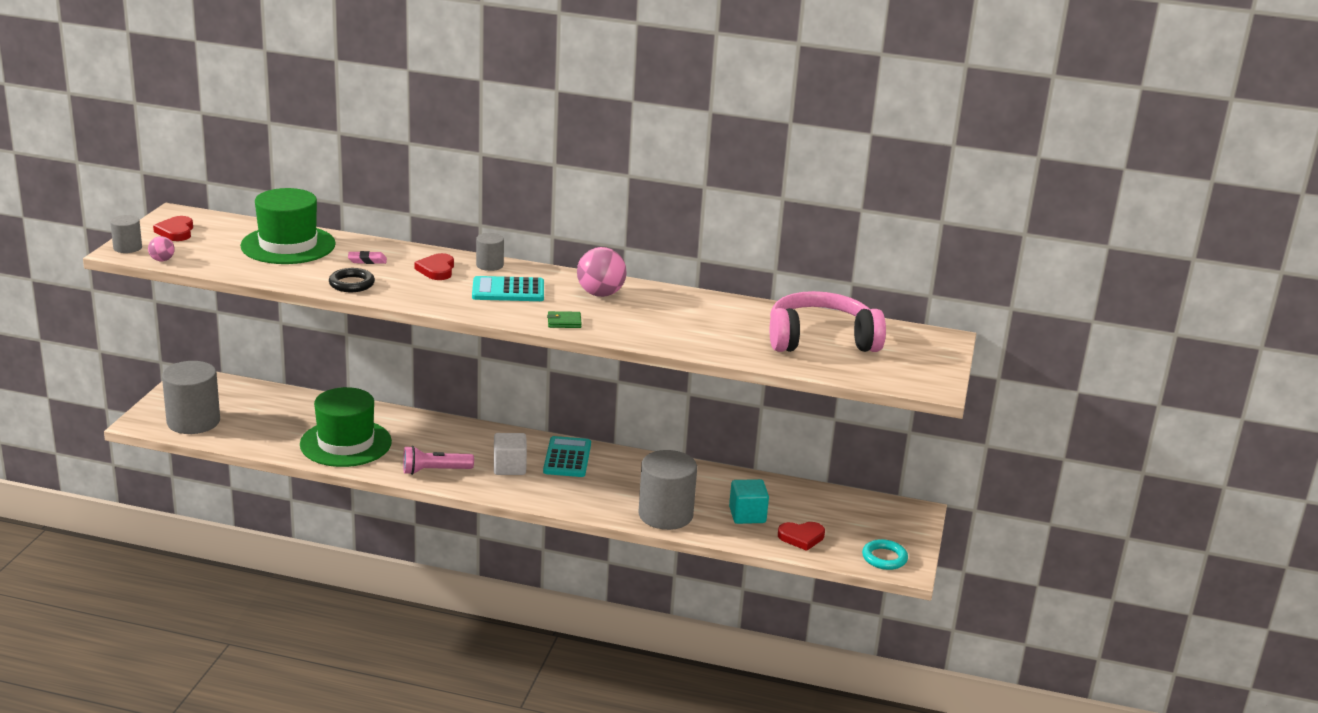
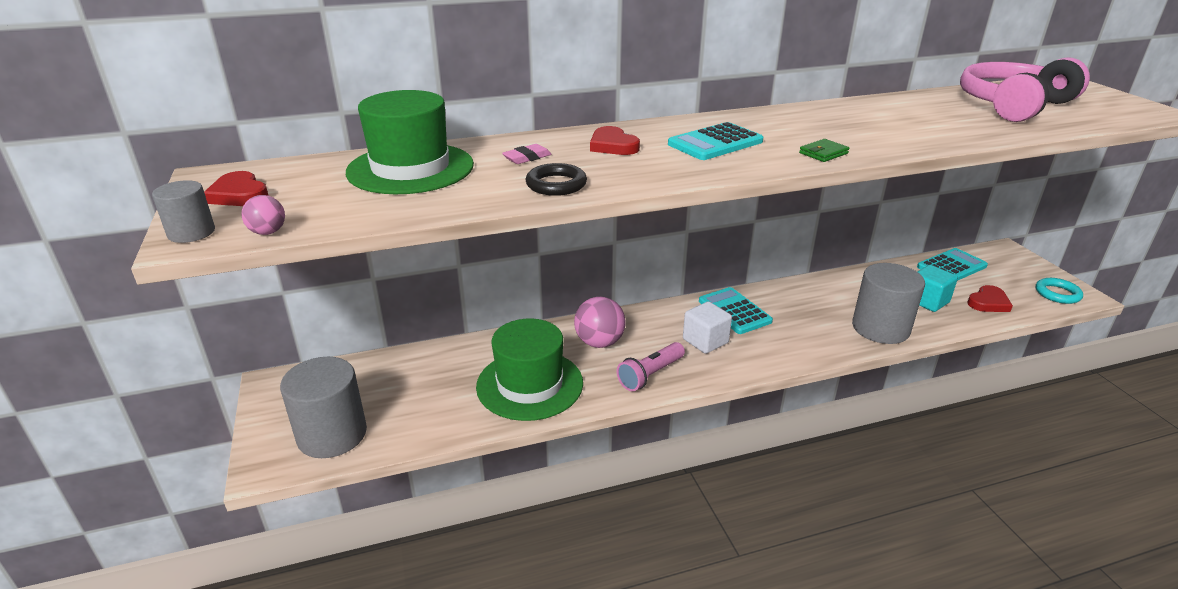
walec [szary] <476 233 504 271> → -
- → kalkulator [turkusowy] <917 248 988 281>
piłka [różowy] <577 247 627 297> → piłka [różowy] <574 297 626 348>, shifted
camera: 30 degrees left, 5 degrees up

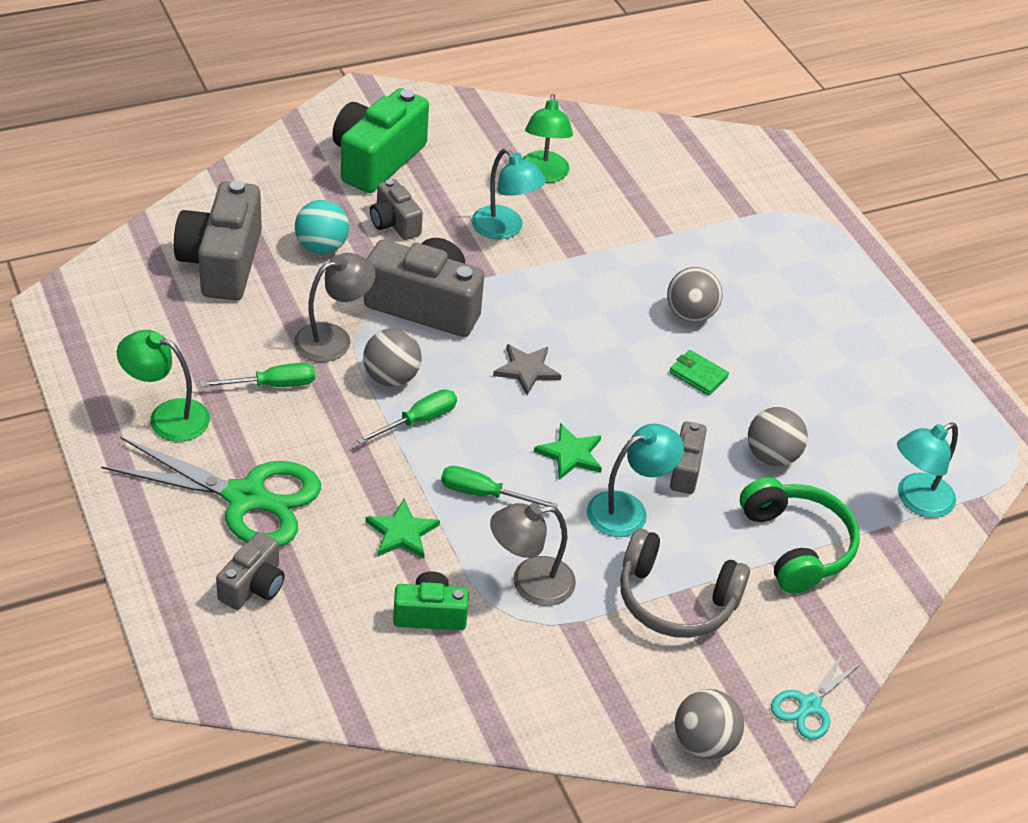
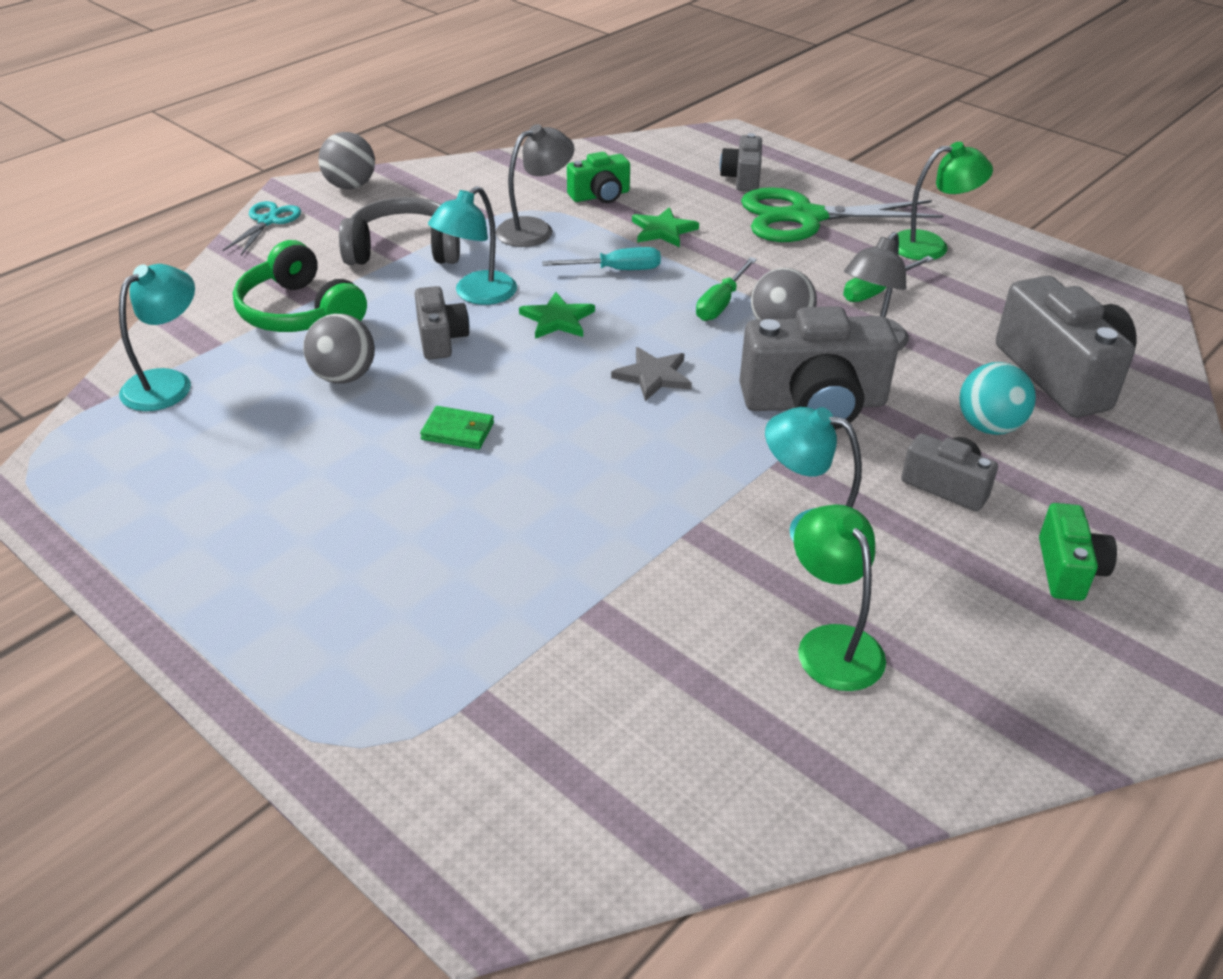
piłka [szary] <667 267 723 322> → -
śrubokręt [zielony] <441 466 558 507> → śrubokręt [turkusowy] <542 247 661 270>
aparat fotograficzny [zielony] <332 88 429 193> → aparat fotograficzny [zielony] <1039 503 1117 601>, x0.54
camera: 160 degrees right, 5 degrees down

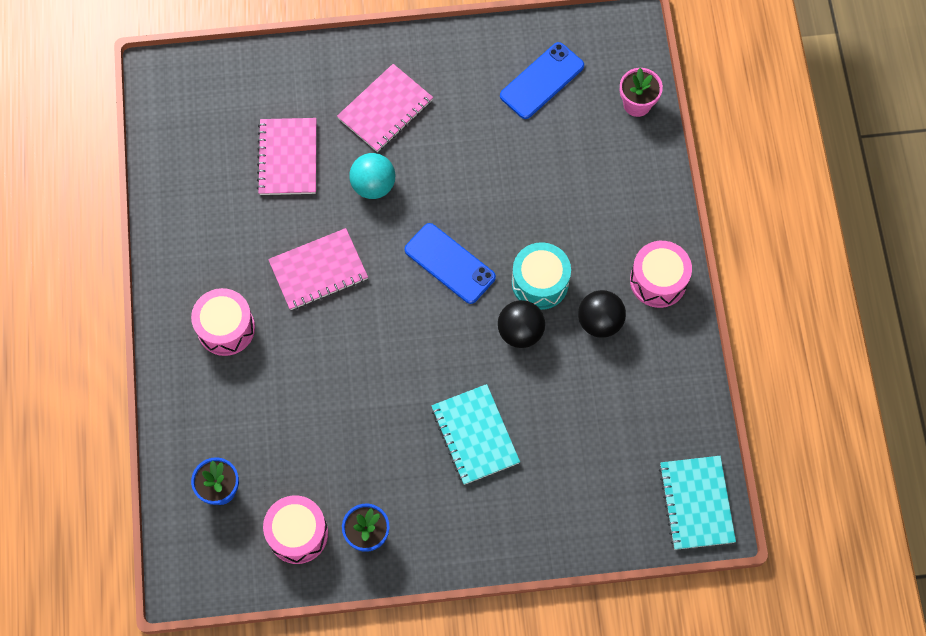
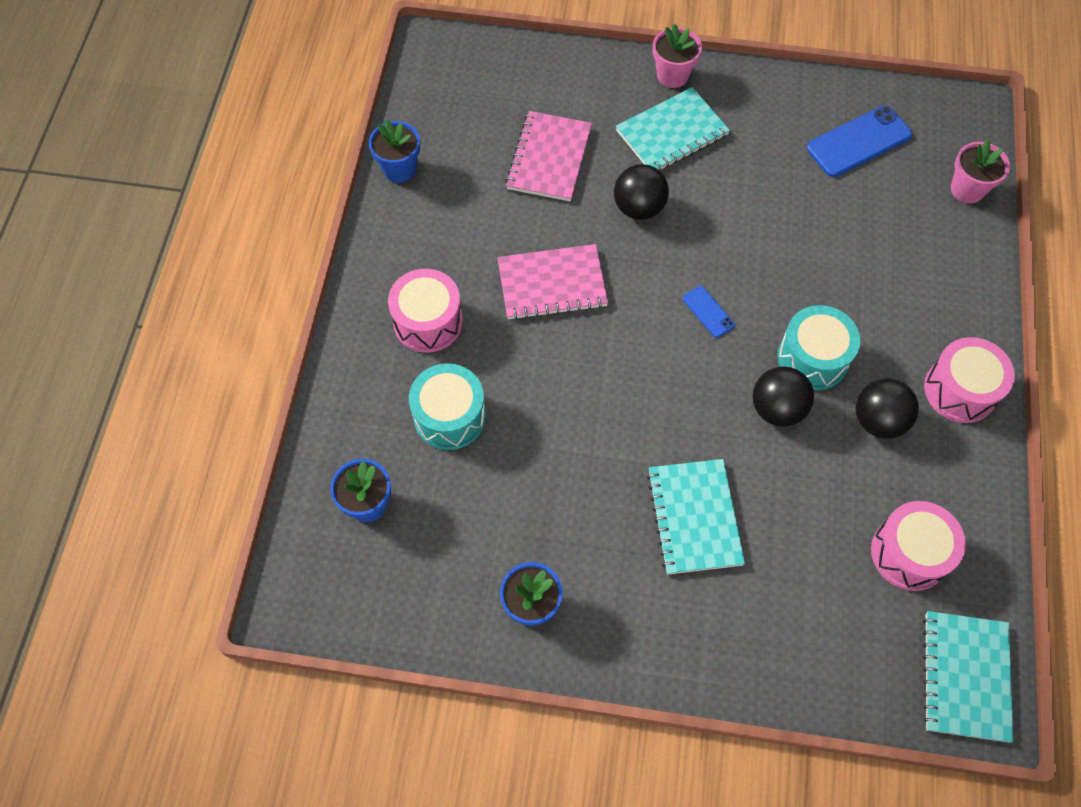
- → doniczka [niebieski] <369 119 420 183>
- → bęben [turkusowy] <409 363 486 450>
- → doniczka [różowy] <653 24 702 88>
bęben [różowy] <263 495 328 564> → bęben [różowy] <871 501 966 591>, shifted
zeszyt [różowy] <337 64 433 152> → zeszyt [turkusowy] <616 87 730 171>
piłka [turkusowy] <349 153 395 199> → piłka [czarny] <614 164 669 220>
telefon [niebieski] <404 223 496 304> → telefon [niebieski] <682 286 735 338>, x0.51
camera: 15 degrees right, 5 degrees down

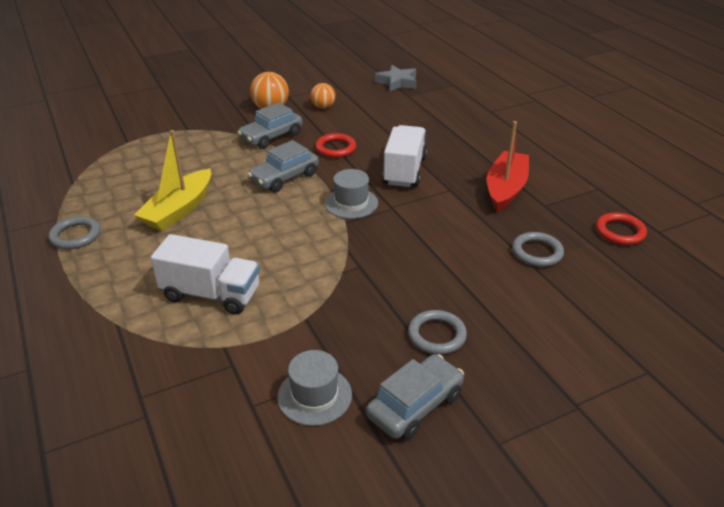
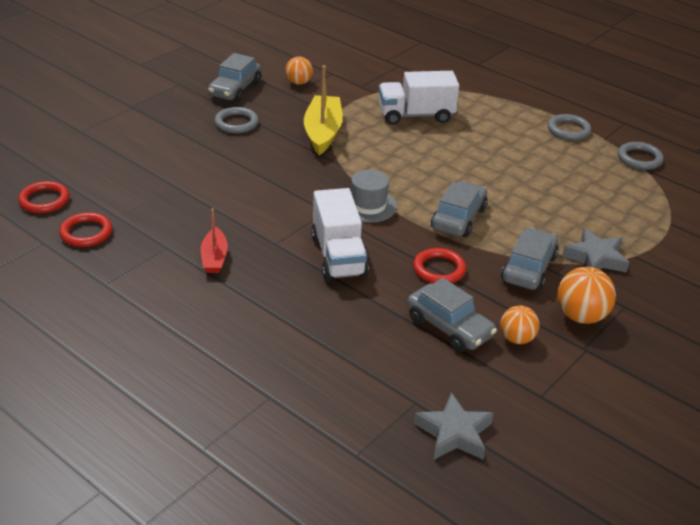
- → pierścień [czerwony] <18 181 70 213>
- → samochód [szary] <407 278 497 352>
- → gwiazda [szary] <562 228 629 273>
łódka [żółty] <134 130 211 231> → łódka [żółty] <304 65 343 155>, shifted
pierścień [szary] <512 232 564 267> → pierścień [szary] <618 142 664 170>, shifted
kapelusz [szary] <277 350 352 426> → piłka [pomarańczowy] <285 57 313 85>
łódka [czerwony] <487 121 529 212> → łódka [czerwony] <201 208 228 273>, x0.58
camera: 155 degrees right, 0 degrees up

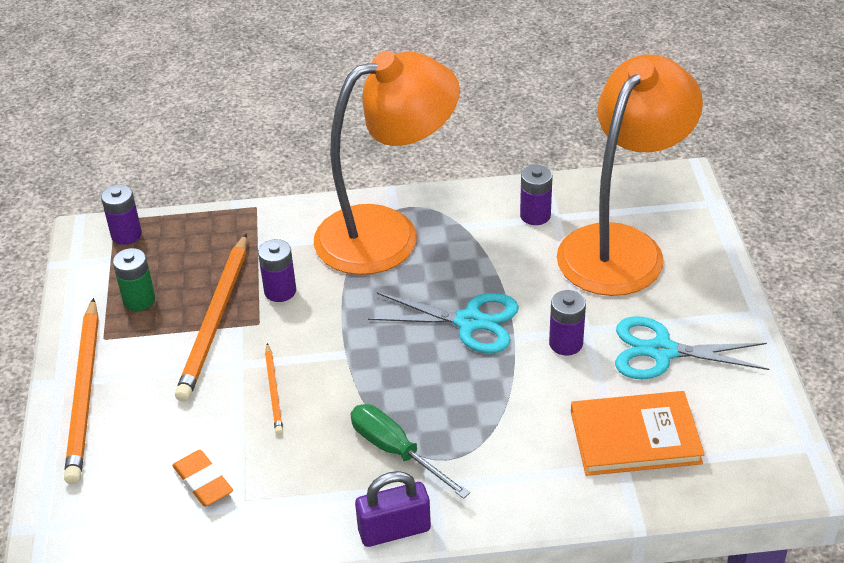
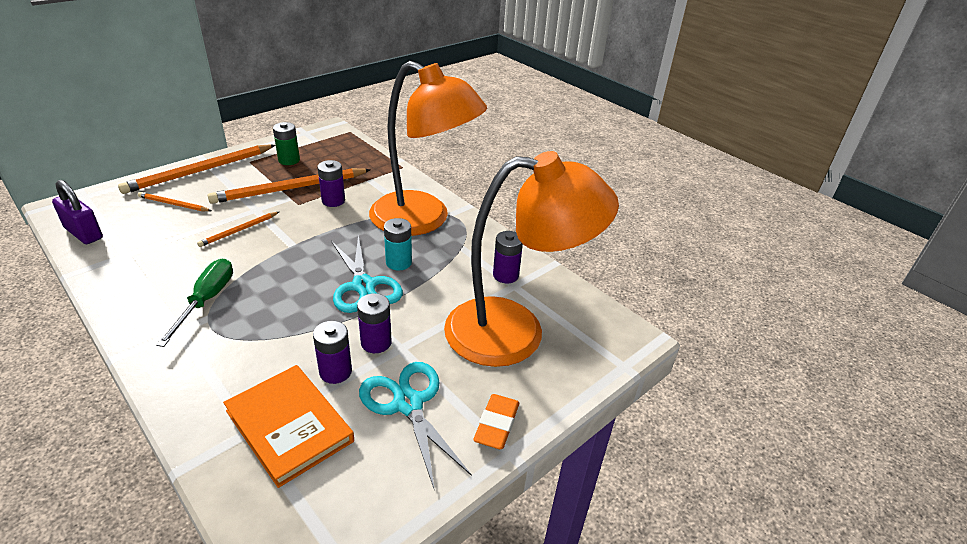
- → ołówek [pomarańczowy] <138 192 211 211>
- → bateria [turkusowy] <384 218 412 270>
bateria [fioletowy] <101 184 142 245> → bateria [fioletowy] <313 321 352 384>, shifted
gumka do mazania [pomarańczowy] <172 450 233 507> → gumka do mazania [pomarańczowy] <473 394 519 449>, shifted
kłódka [fioletowy] <355 471 431 547> → kłódka [fioletowy] <52 180 103 244>, shifted
camera: 50 degrees right, 5 degrees down

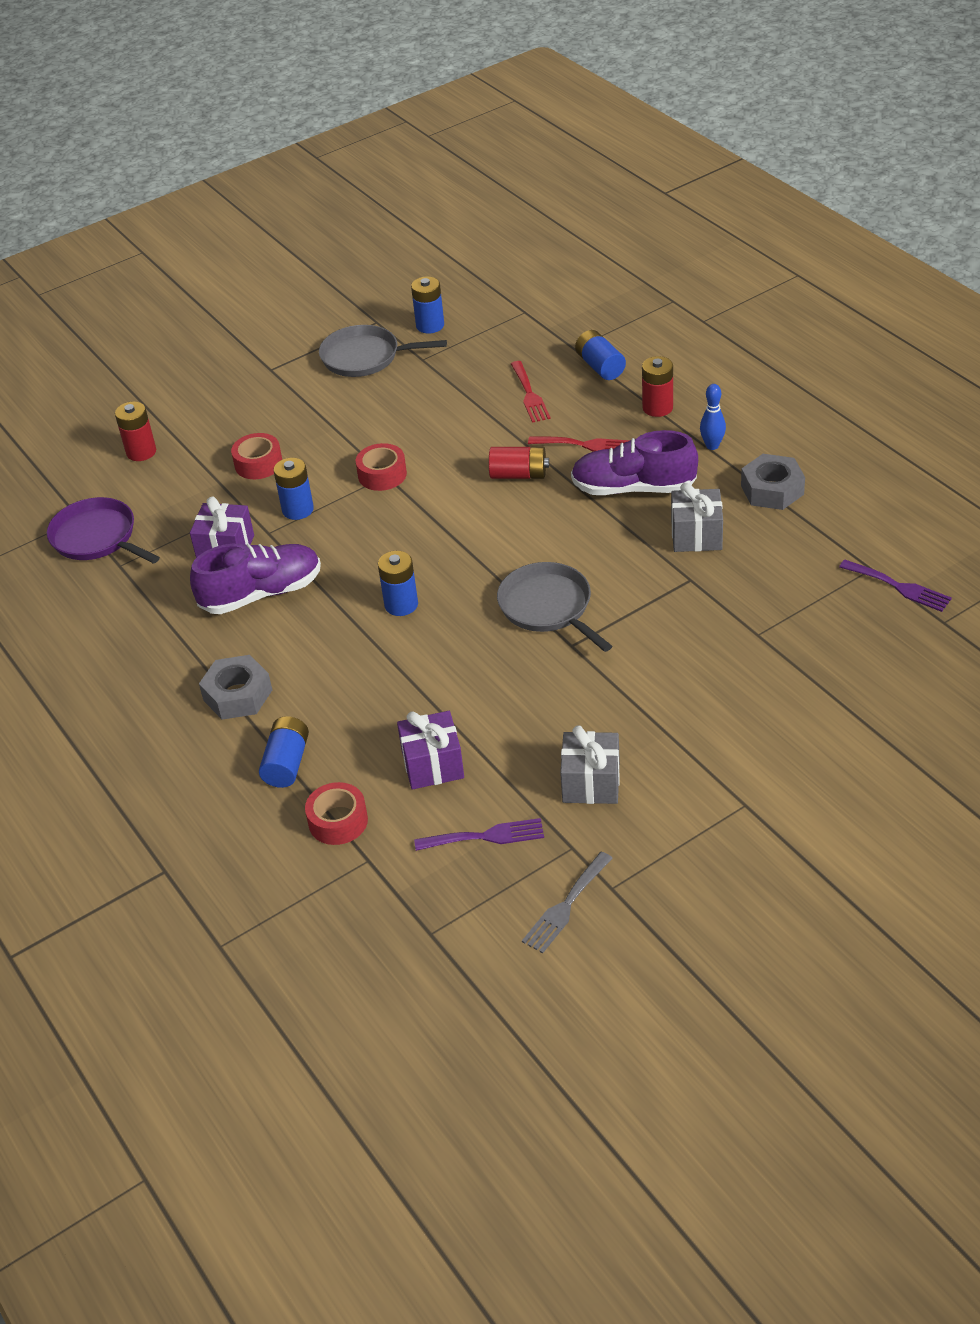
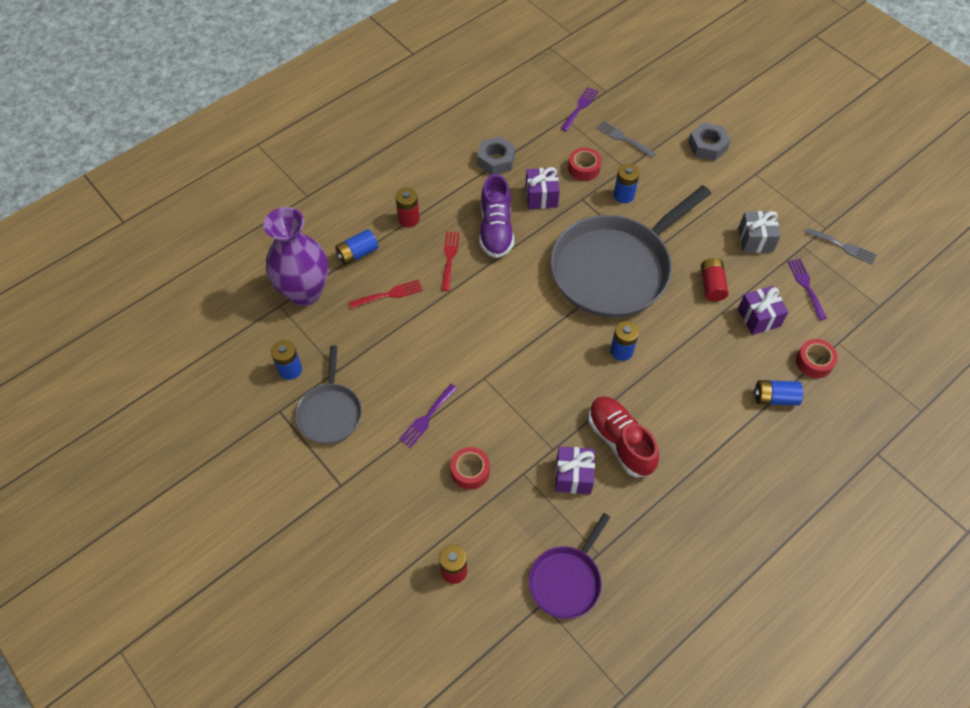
kręgiel [niebieski] <700 384 726 450> → -
- → wazon [fioletowy] <263 207 328 306>
- → widelec [fioletowy] <399 384 458 448>
- → widelec [szary] <596 121 656 158>
nakrętka [szary] <199 655 272 720> → nakrętka [szary] <688 122 730 161>, shifted
bateria [niebieski] <274 458 314 520> → bateria [niebieski] <614 164 640 203>, shifted
taśma klejąca [czerwony] <356 443 407 491> → taśma klejąca [czerwony] <568 147 601 181>, shifted
bateria [czerwony] <489 447 549 479> → bateria [czerwony] <701 258 728 302>, shifted
but [fioletowy] <190 544 321 614> → but [czerwony] <588 396 659 477>
prezent [szary] <671 483 723 552> → prezent [fioletowy] <525 167 560 209>
patelnia [szary] <497 562 612 652> → patelnia [szary] <550 185 711 318>, x1.99
camera: 100 degrees left, 15 degrees up

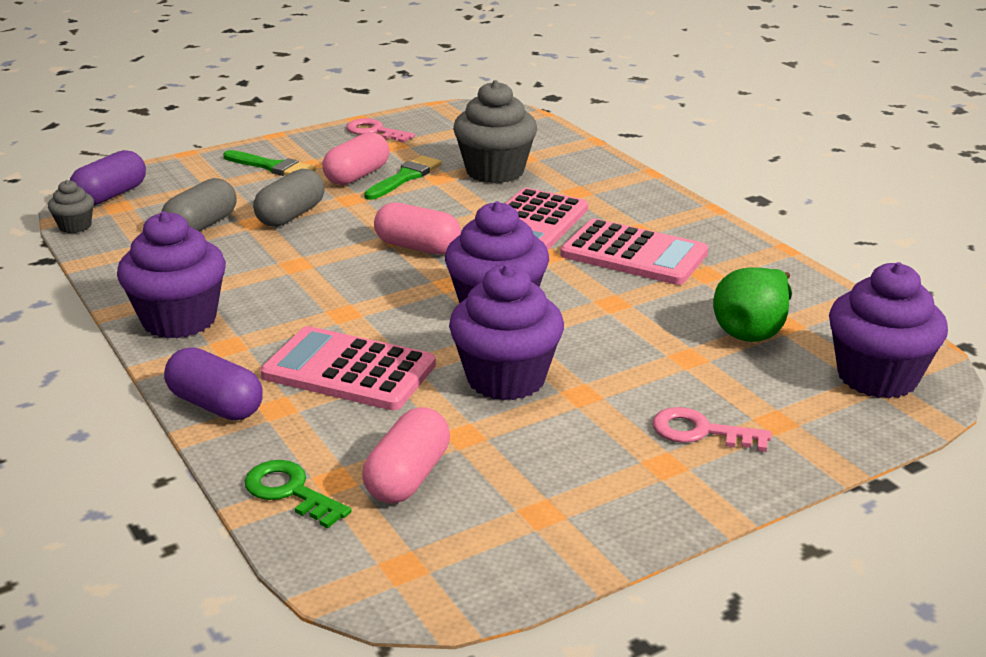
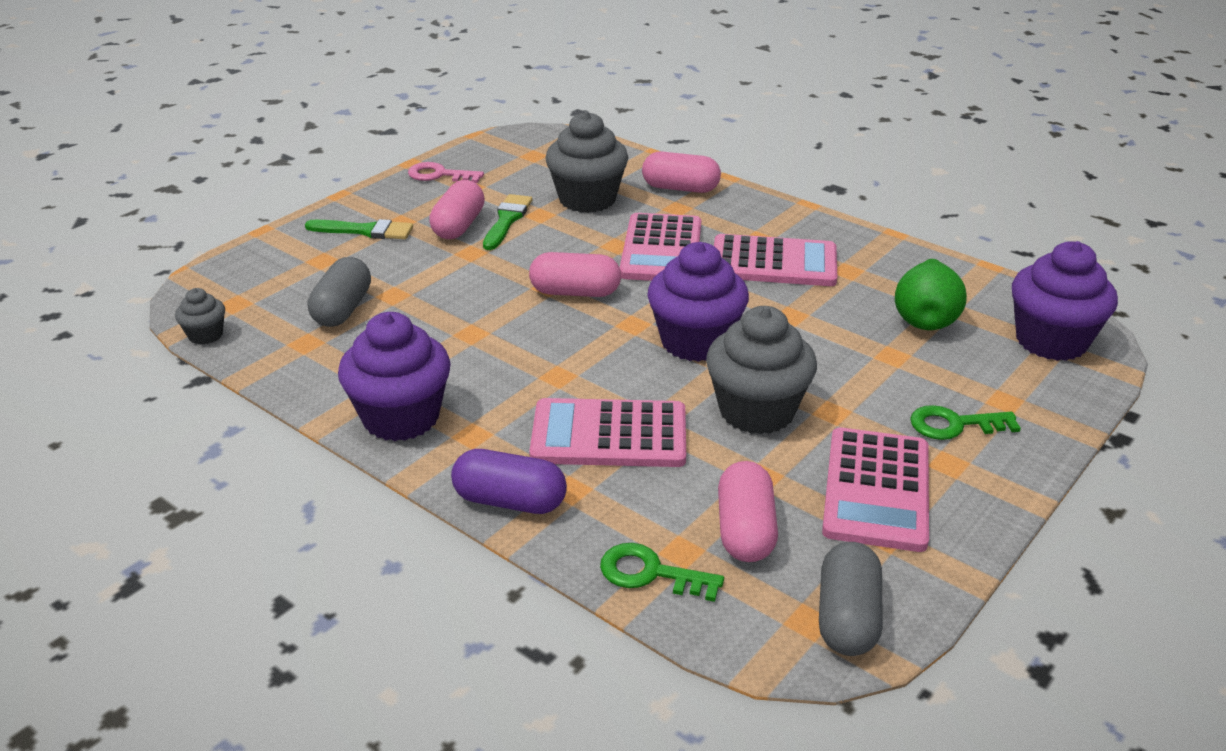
kapsułka [fioletowy] <70 150 146 205> → -
- → kapsułka [różowy] <642 151 721 193>
- → kalkulator [różowy] <822 427 929 552>
kapsułka [szary] <253 169 325 227> → kapsułka [szary] <819 542 883 656>, shifted
muffinka [fioletowy] <449 264 564 401> → muffinka [szary] <706 306 817 434>
klucz [różowy] <653 407 772 452> → klucz [zielony] <910 405 1021 440>
camera: 20 degrees left, 5 degrees up

